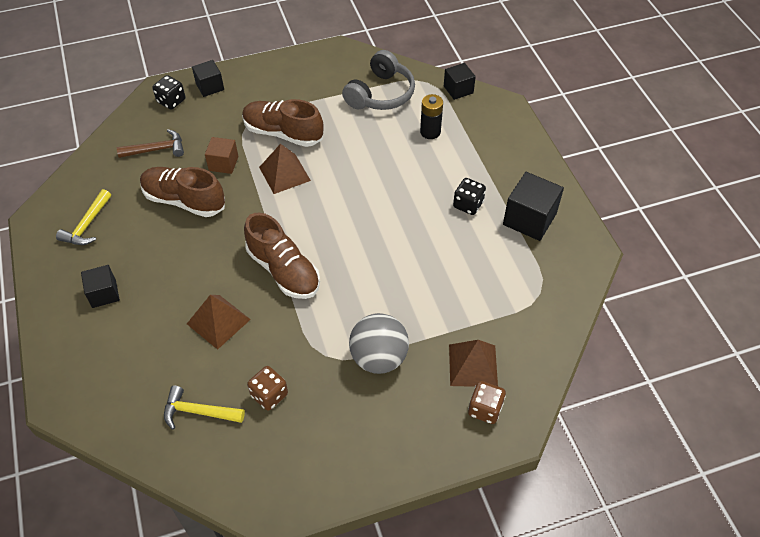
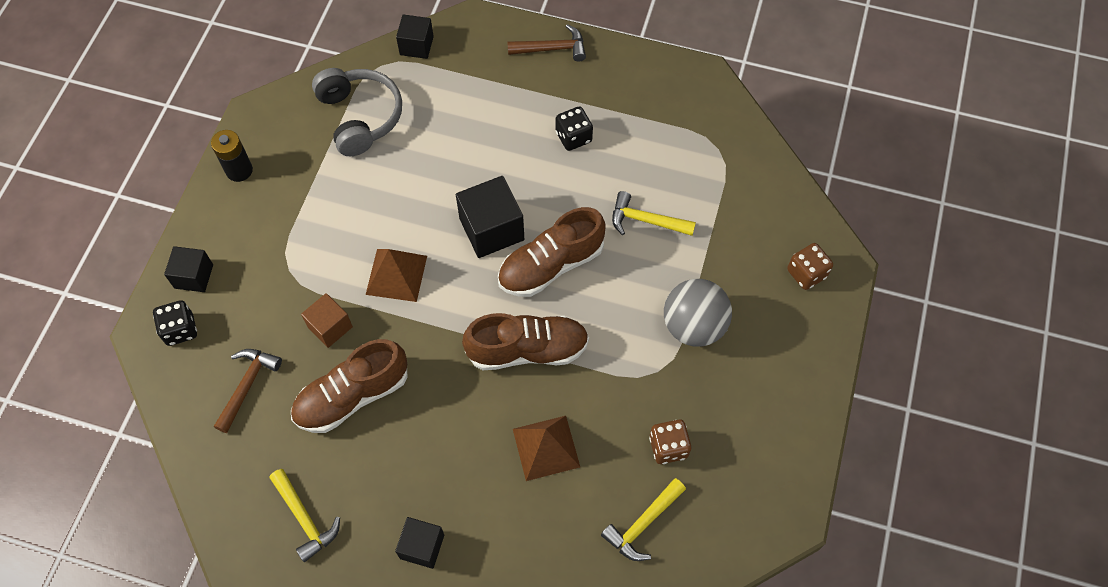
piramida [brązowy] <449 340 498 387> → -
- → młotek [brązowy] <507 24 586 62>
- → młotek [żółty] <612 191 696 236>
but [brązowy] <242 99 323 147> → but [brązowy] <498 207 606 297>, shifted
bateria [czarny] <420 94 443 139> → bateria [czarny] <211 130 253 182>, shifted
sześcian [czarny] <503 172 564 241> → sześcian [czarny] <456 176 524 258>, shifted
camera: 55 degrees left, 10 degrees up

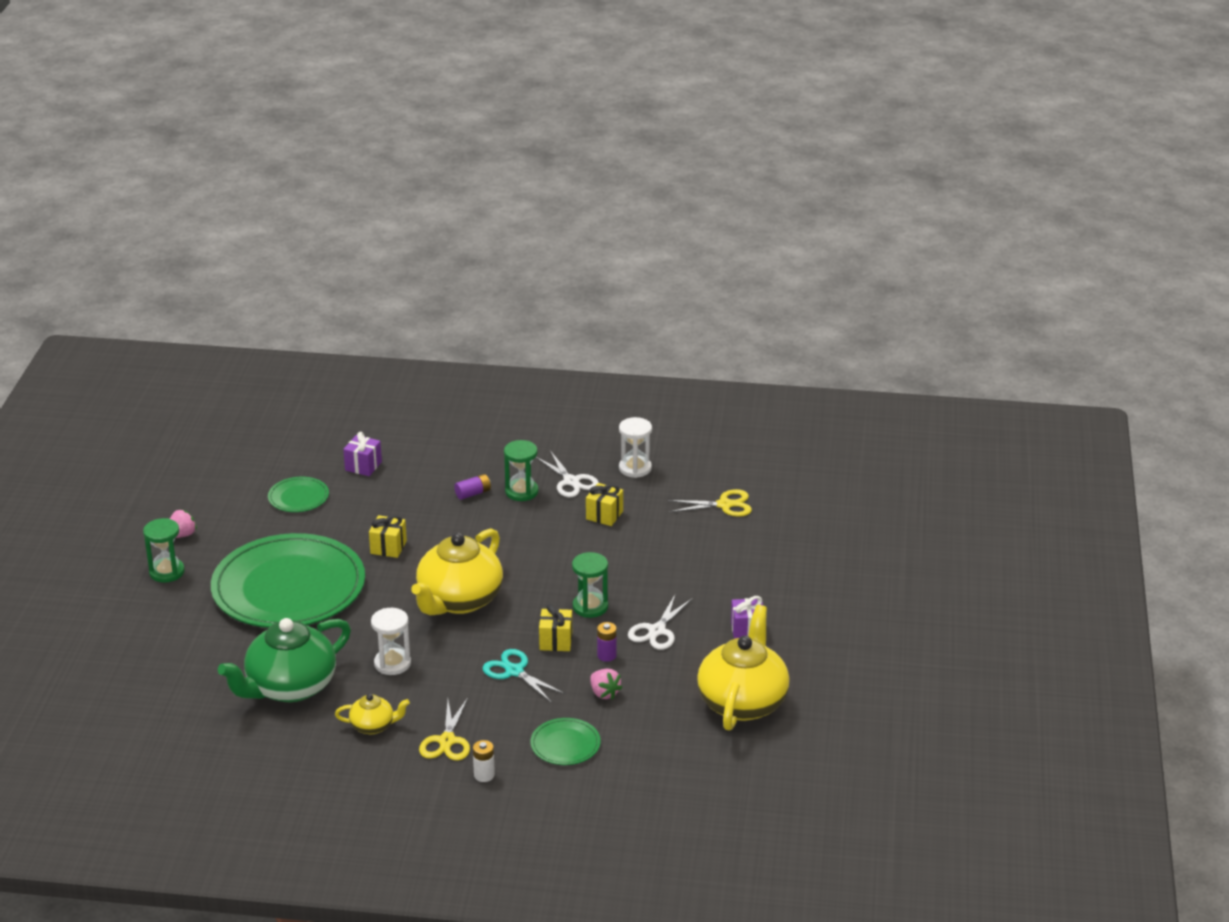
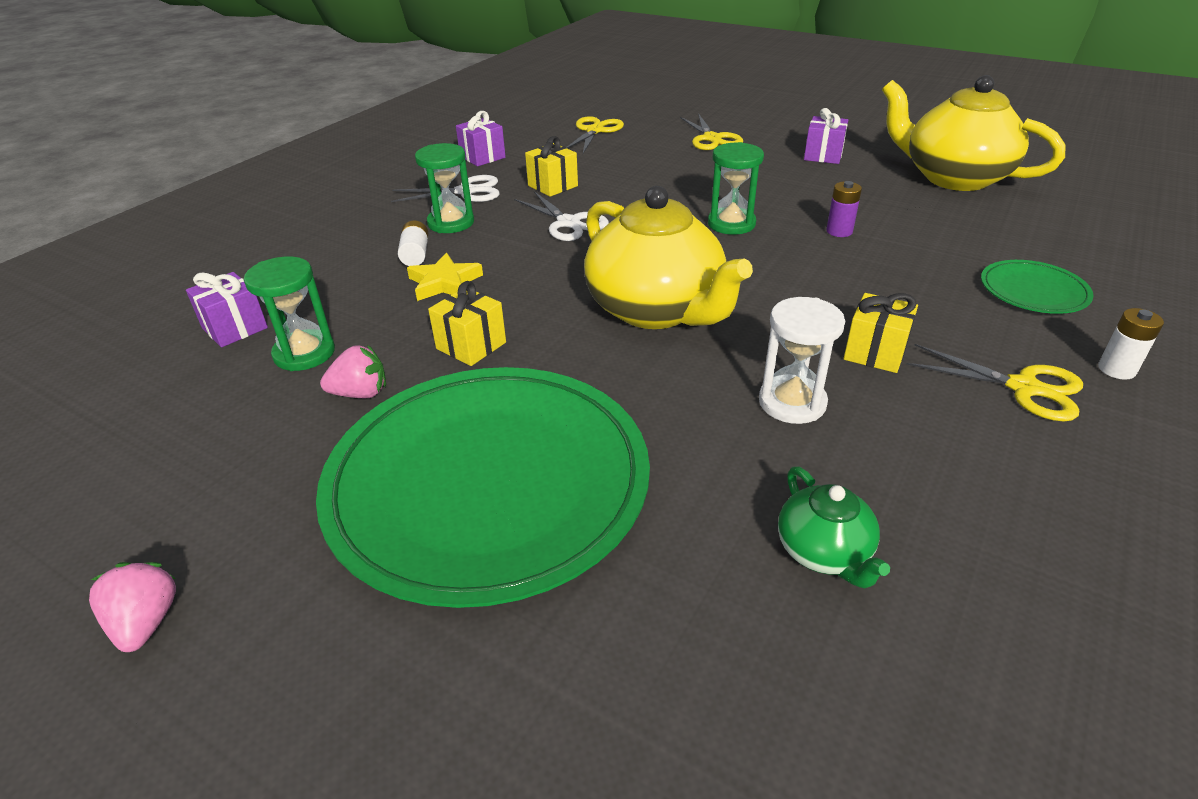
talerz [zielony] <268 477 329 512> → -
imbryk [żółty] <335 694 410 734> → -
nożyczki [turkusowy] <482 649 566 702> → -
- → gwiazda [żółty] <407 253 483 301>
- → nożyczki [żółty] <680 113 743 150>
klepsydra [zielony] <143 518 185 582> → klepsydra [zielony] <244 256 335 371>, shifted
prezent [żółty] <539 604 572 651> → prezent [żółty] <844 293 918 373>, shifted
truskawka [różowy] <590 669 623 700> → truskawka [różowy] <320 345 386 398>, shifted
nożyczki [biały] <628 595 693 650> → nożyczki [biały] <514 191 609 241>, shifted
klepsydra [biały] <619 417 652 478> → prezent [fioletowy] <456 111 506 166>
bateria [fioletowy] <454 474 491 500> → bateria [biały] <398 220 428 266>
imbryk [zielony] <218 618 351 702> → imbryk [zielony] <778 467 890 588>, x0.48
camera: 65 degrees left, 5 degrees up

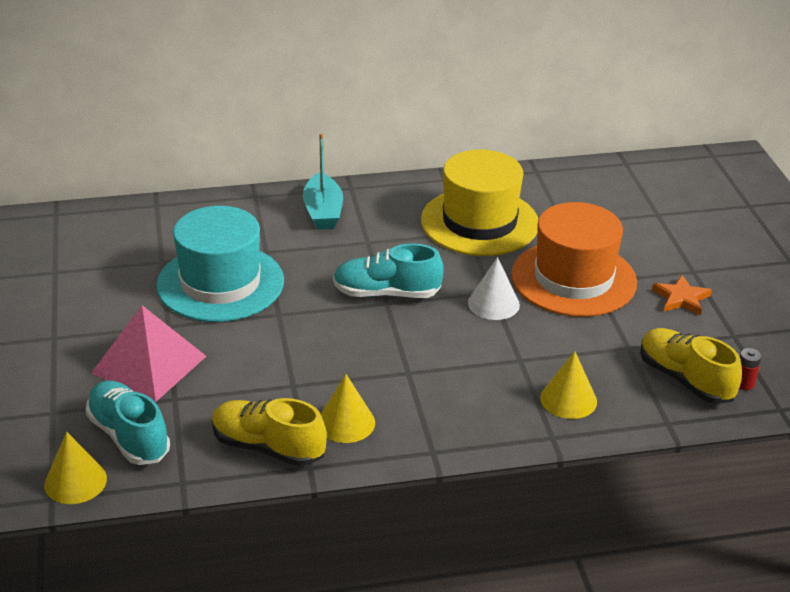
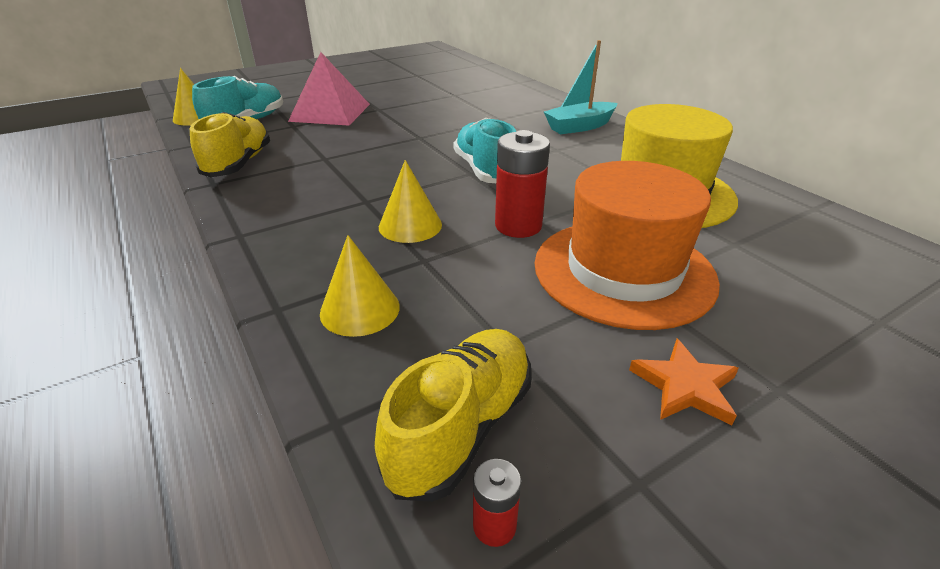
kapelusz [turkusowy] <156 206 284 322> → -
stożek [żółty] <321 374 375 443> → stożek [żółty] <379 160 442 243>, shifted
stożek [biały] <468 257 520 320> → bateria [czerwony] <495 130 550 238>
camera: 70 degrees right, 0 degrees up

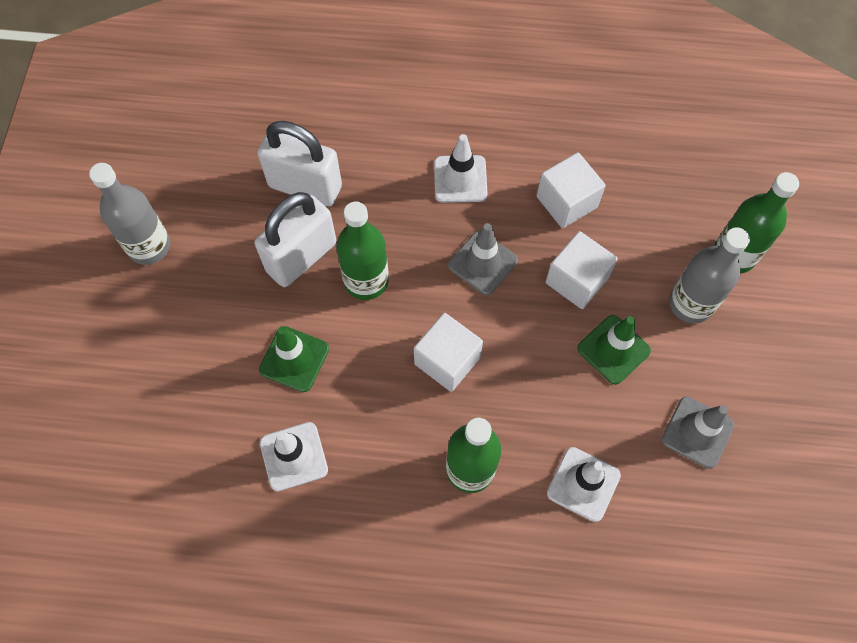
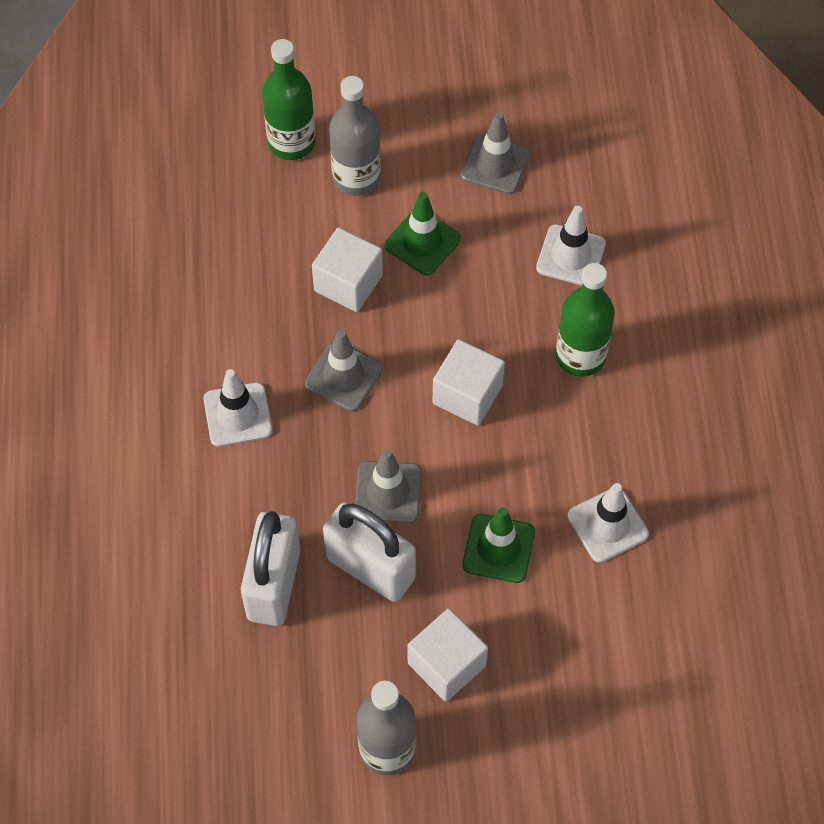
sześcian [biały] <537 152 606 228> → sześcian [biały] <408 608 488 702>, shifted
butelka [zielony] <336 202 389 300> → pachołek [szary] <355 449 421 523>
camera: 100 degrees left, 5 degrees down

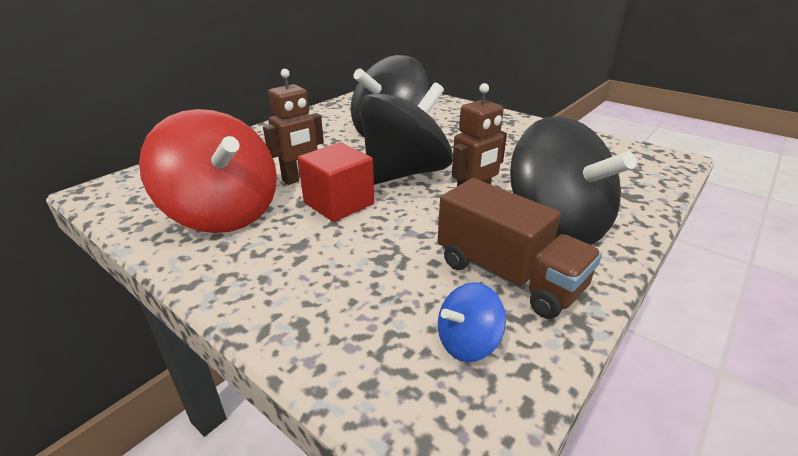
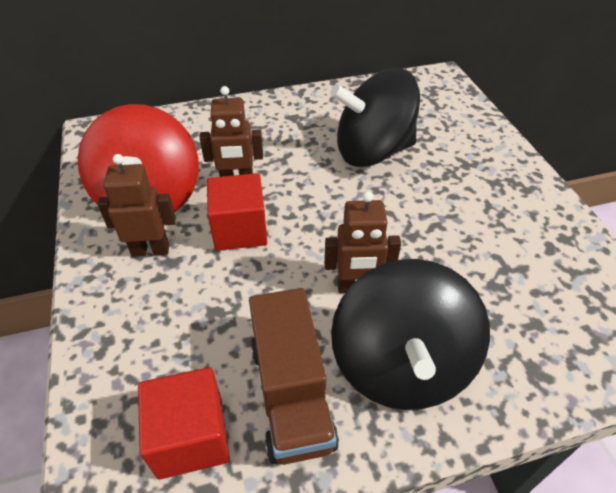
bączek [czarny] <359 83 453 185> → -
- → robot [brązowy] <97 154 176 257>
bączek [niebieski] <438 282 506 362> → sześcian [czerwony] <138 367 230 479>
camera: 35 degrees right, 15 degrees up

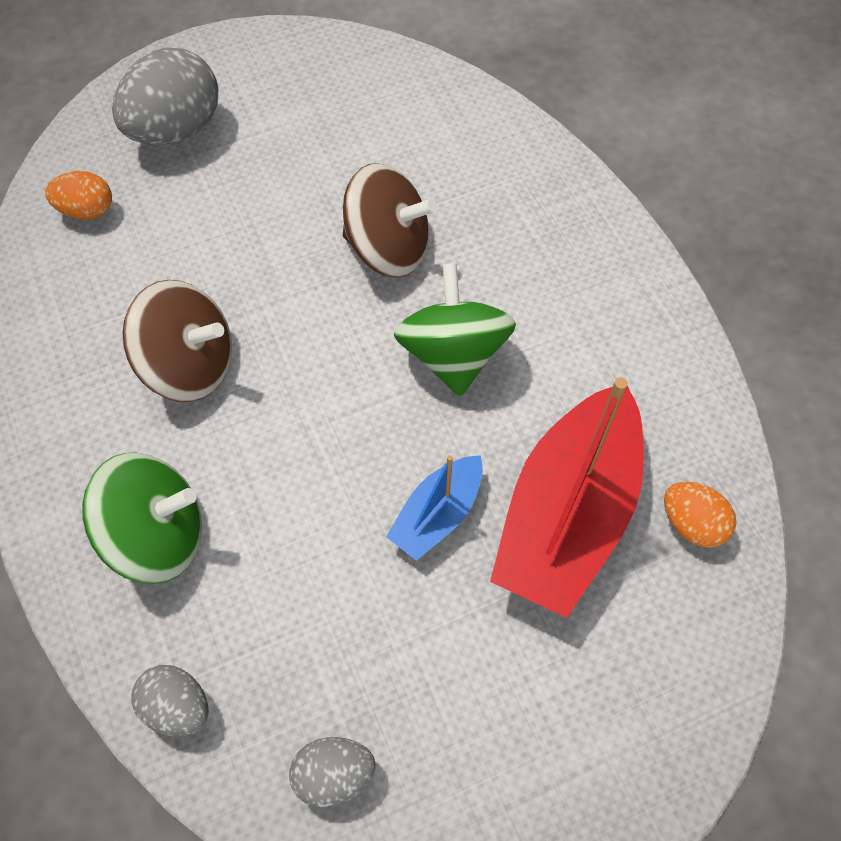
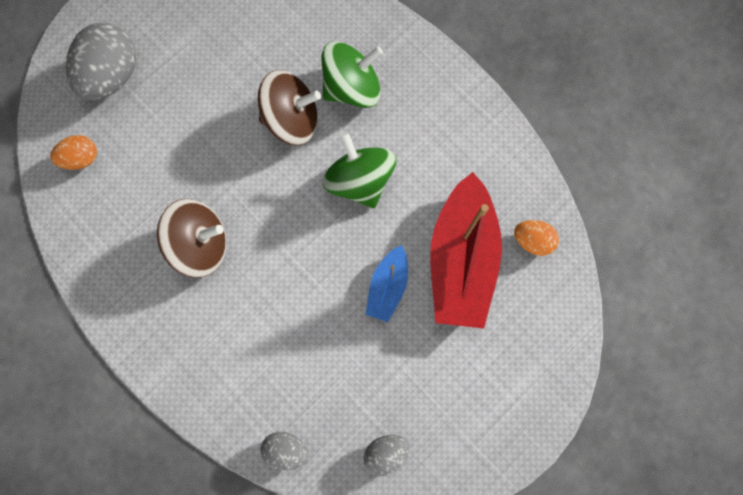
bączek [zielony] <82 453 202 584> → bączek [zielony] <322 41 383 108>, shifted
camera: 20 degrees left, 15 degrees up

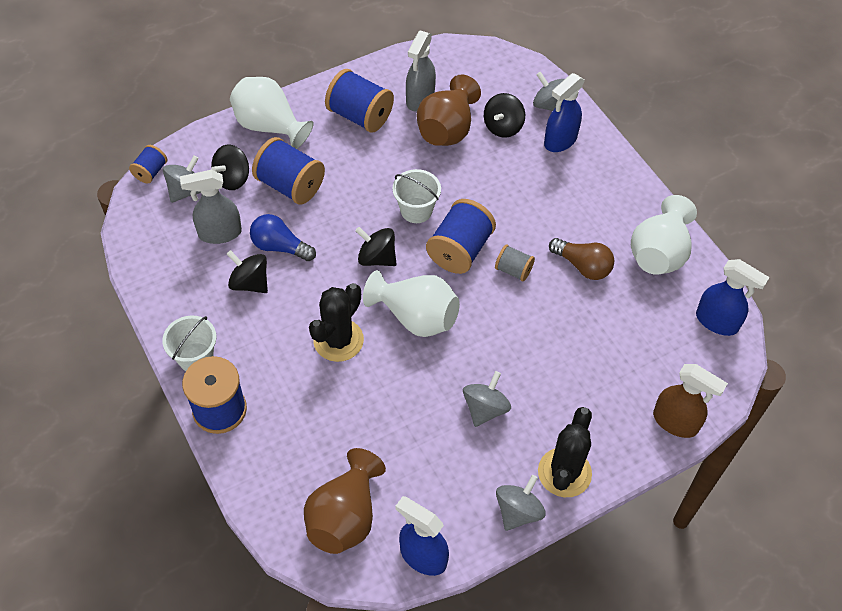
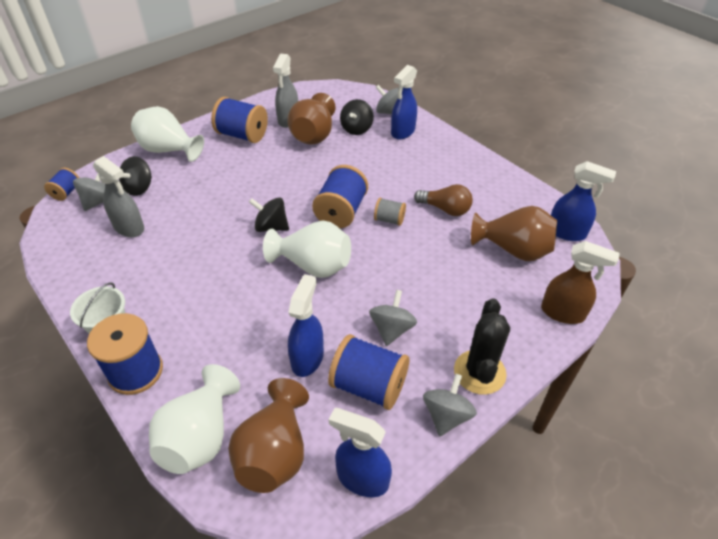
bączek [czarny] <227 250 268 293> → -
żarówka [niebieski] <250 214 316 261> → -
kaktus [czarny] <309 283 364 362> → -
wiadro [biały] <392 169 441 223> → -
- → spryskiwacz [niebieski] <288 274 324 377>
- → wazon [brązowy] <471 206 557 261>
szpulka [niebieski] <252 137 325 205> → szpulka [niebieski] <328 334 409 410>, shifted
wazon [biały] <631 195 697 275> → wazon [biały] <149 364 240 474>, shifted
spryskiwacz [szary] <180 170 242 244> → spryskiwacz [szary] <93 156 144 237>, 120 degrees counterclockwise
camera: 10 degrees left, 10 degrees down

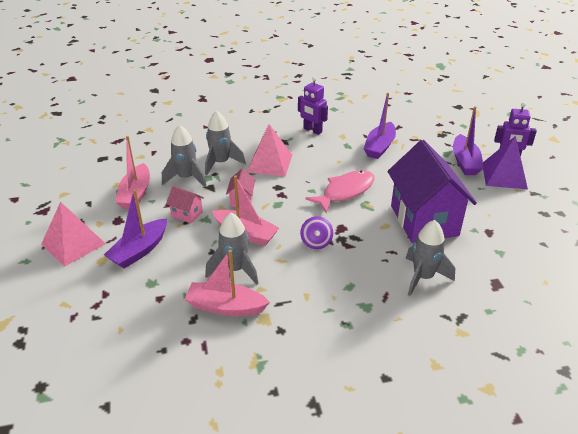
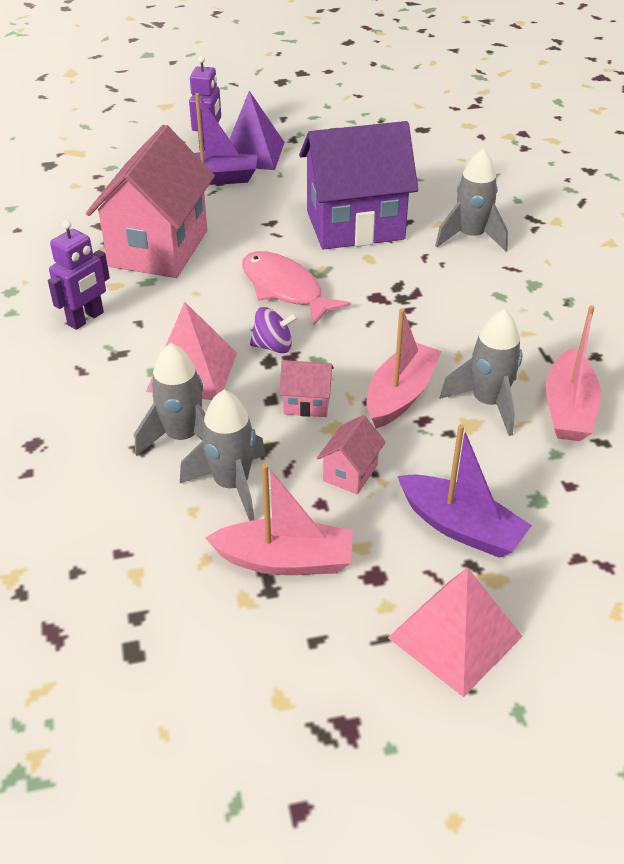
bączek [fioletowy] <300 216 333 249> → bączek [fioletowy] <250 307 298 353>, shifted
łódka [fioletowy] <364 93 396 159> → domek [różowy] <86 125 215 278>
camera: 90 degrees left, 5 degrees up

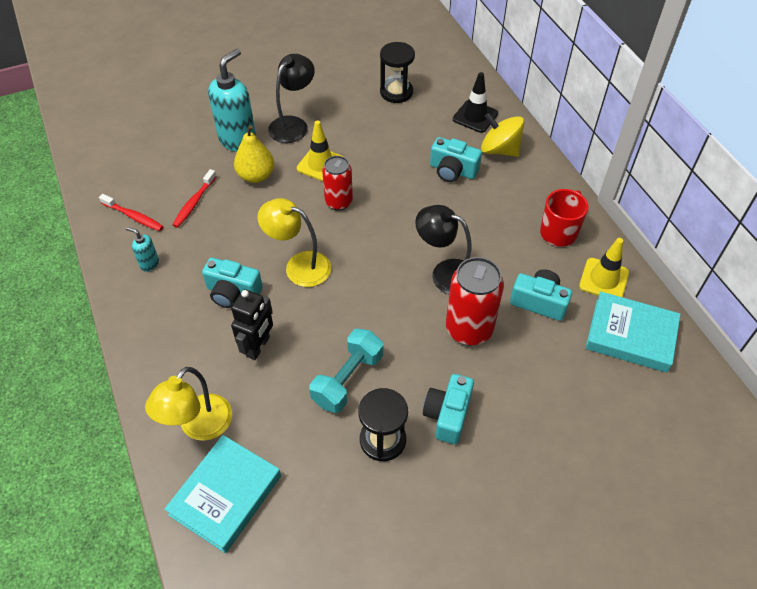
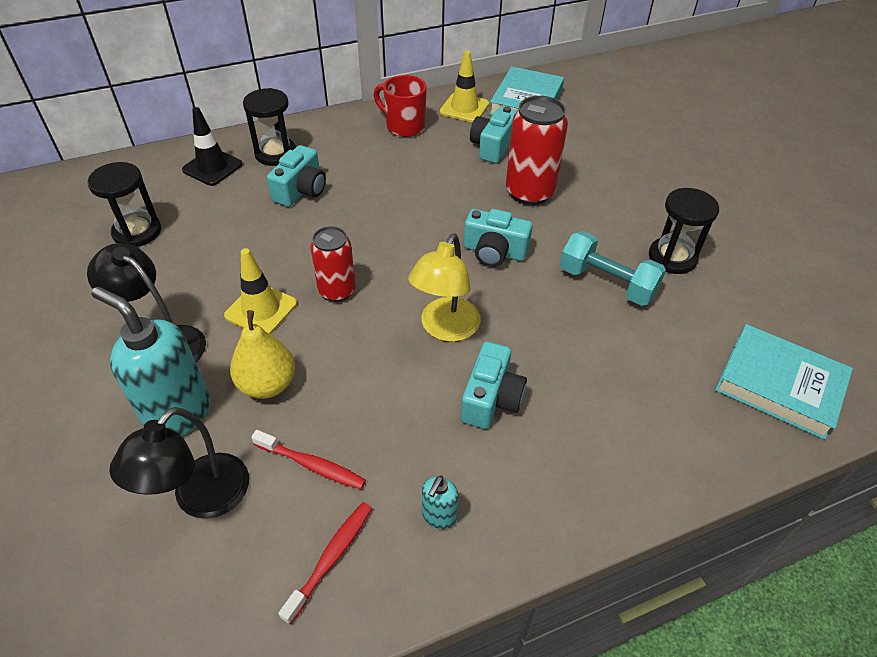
lampka [żółty] <145 367 232 441> → -
robot [czarny] <231 289 273 360> → -
lampka [czarny] <415 205 472 294> → lampka [czarny] <109 407 249 519>, shifted
aparat fotograficzny [turkusowy] <423 374 474 444> → aparat fotograficzny [turkusowy] <464 209 533 267>, shifted
bączek [żółty] <481 113 524 157> → klepsydra [czarny] <243 88 296 166>
camera: 90 degrees left, 5 degrees down

